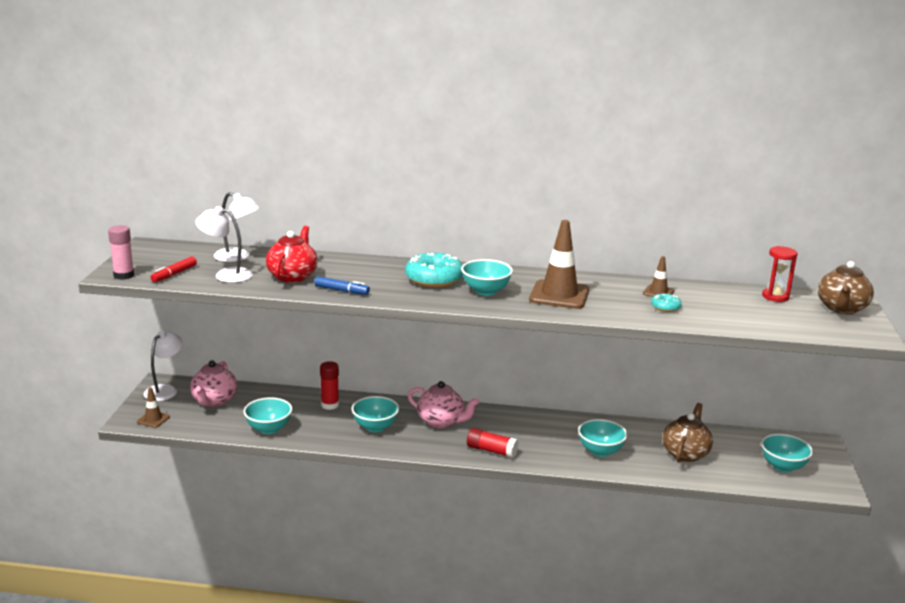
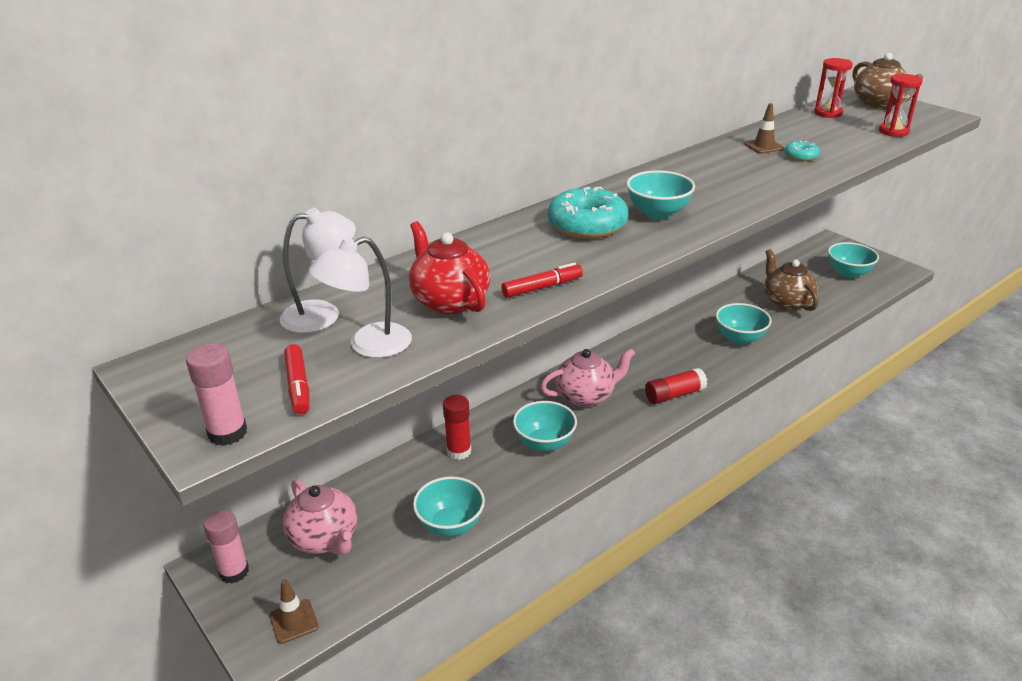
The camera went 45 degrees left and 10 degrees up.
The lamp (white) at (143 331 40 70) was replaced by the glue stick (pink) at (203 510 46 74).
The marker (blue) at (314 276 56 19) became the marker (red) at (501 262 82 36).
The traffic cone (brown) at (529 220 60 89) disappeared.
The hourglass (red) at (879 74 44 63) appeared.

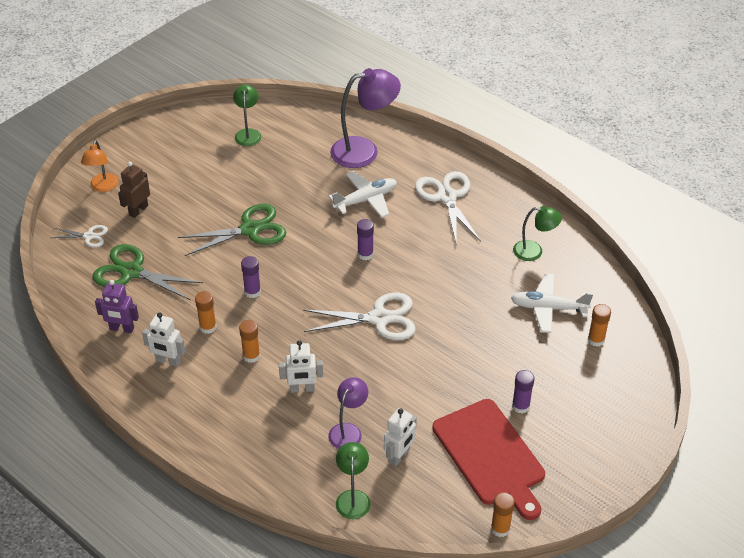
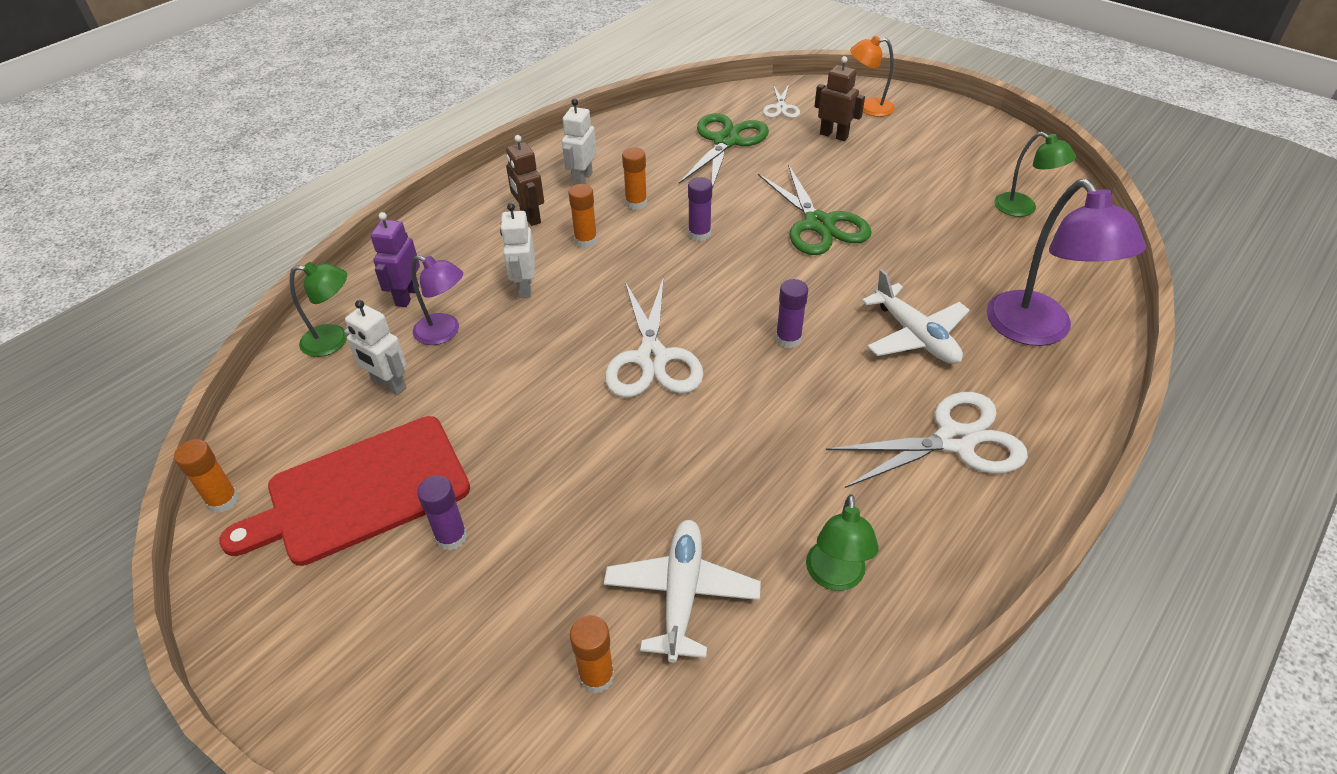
The camera went 90 degrees right and 0 degrees up.
The robot (purple) moved from (95 280 44 53) to (371 212 49 95).
The lamp (green) at (233 84 28 62) turned 45 degrees clockwise.
The robot (brown) at (506 135 38 91) appeared.

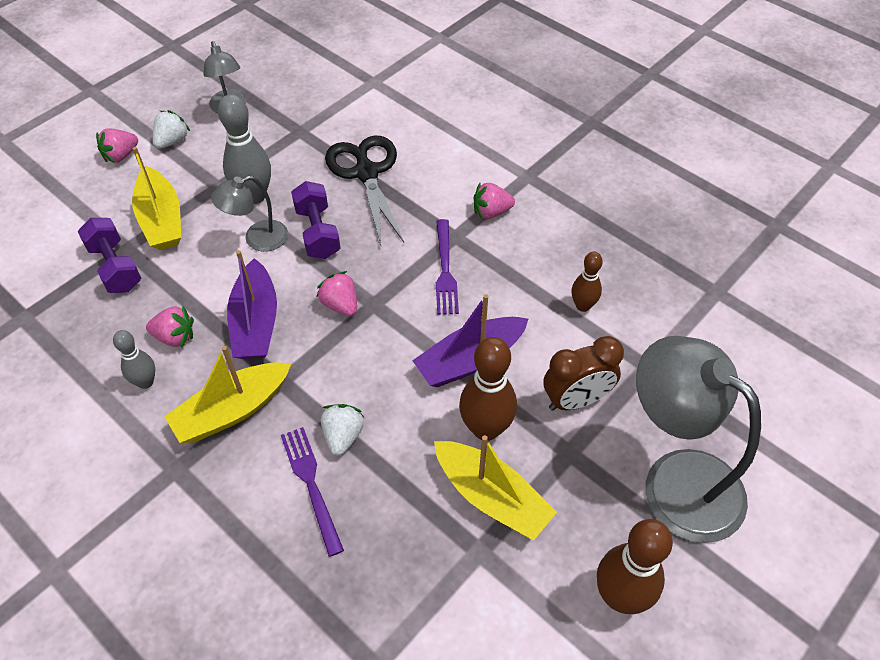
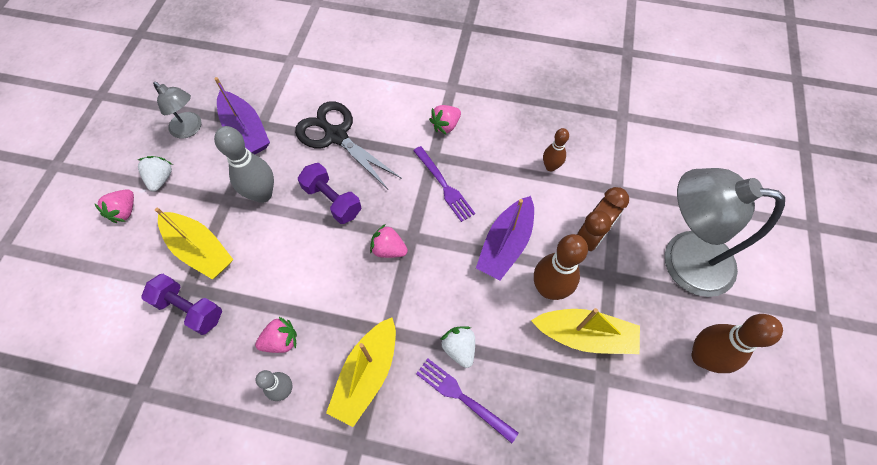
The camera went 30 degrees left and 10 degrees up.
The lamp (grey) at (211 176 77 76) disappeared.
The boat (purple) moved from (227 250 50 109) to (214 77 56 77).

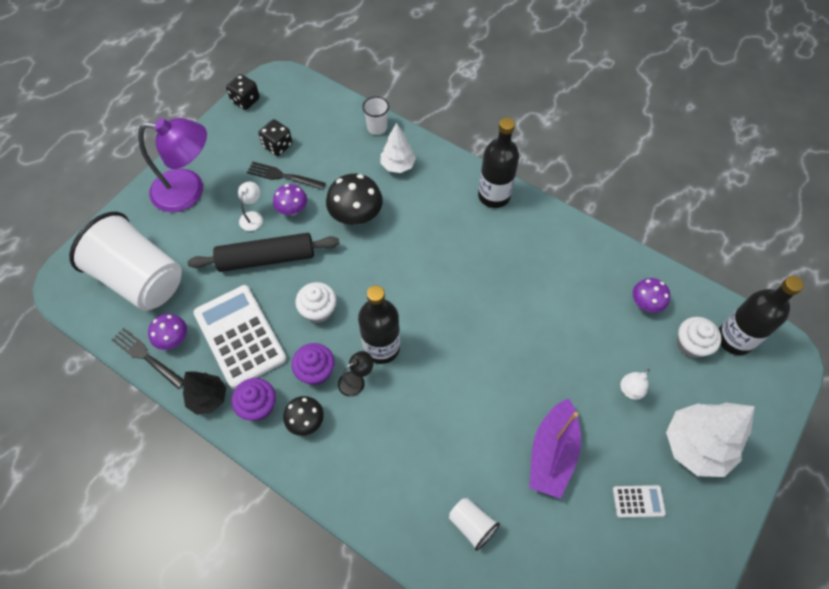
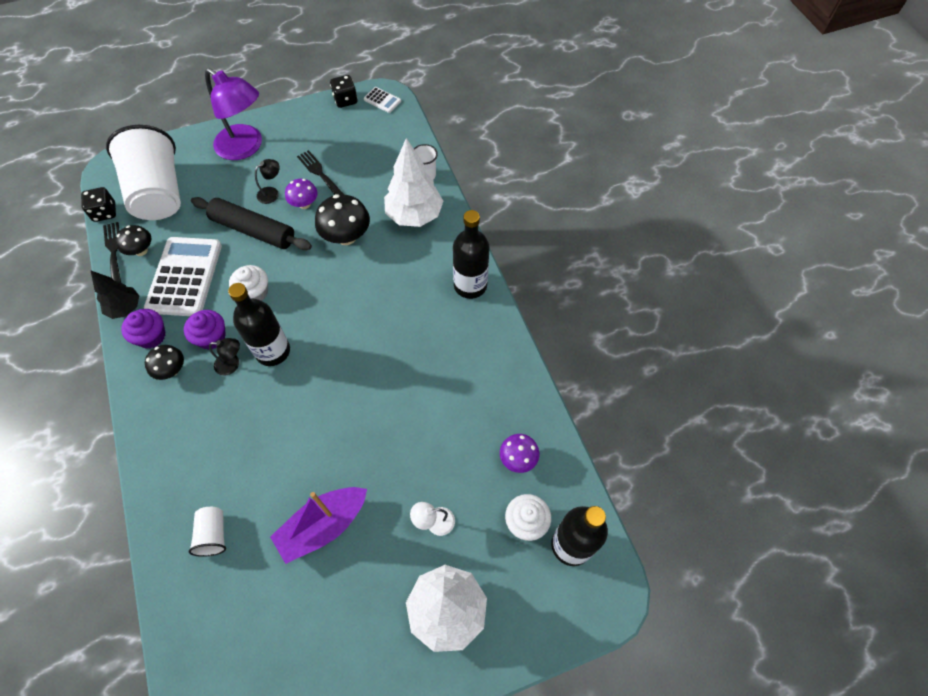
The camera went 35 degrees right and 0 degrees up.
The mushroom (purple) at (148 314 39 36) became the mushroom (black) at (116 225 35 31).
The lamp (white) at (238 181 25 50) became the lamp (black) at (255 159 25 45).
The dice (black) moved from (258 119 34 37) to (81 187 35 35).
The tree (white) at (380 123 36 50) changed to 1.67 times the size.
The calculator (white) moved from (613 485 53 33) to (364 87 37 26).

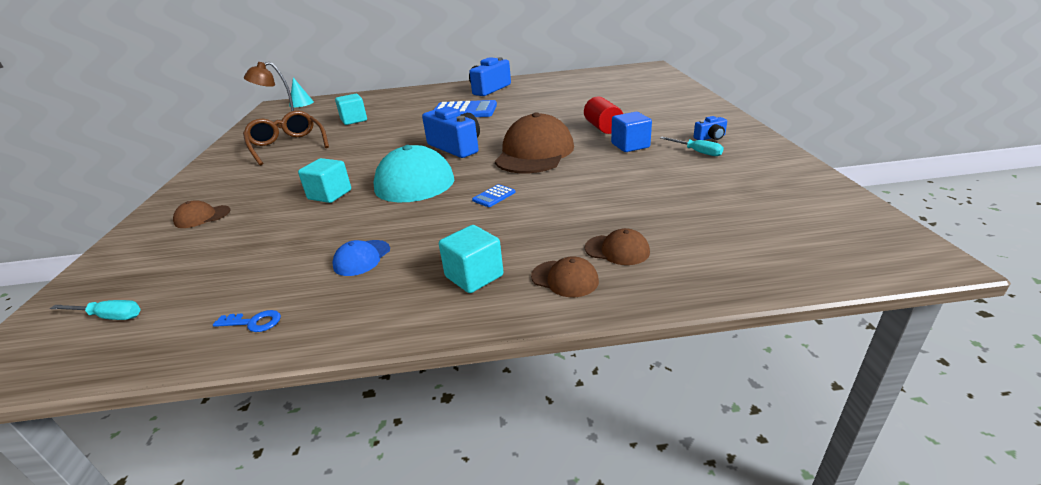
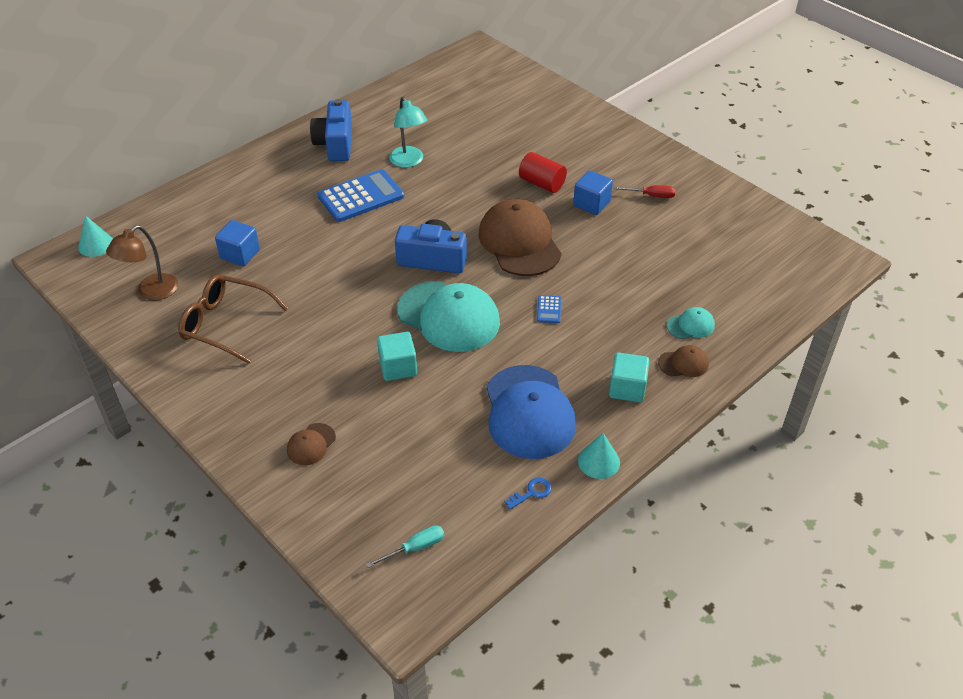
The camera went 40 degrees left and 15 degrees up.
The cap (blue) at (332 240 58 36) changed to 2.24 times the size.
The cube (turquoise) at (335 94 32 31) became the cube (blue) at (215 220 45 46).
The cap (brown) at (585 228 65 37) became the cap (turquoise) at (667 307 48 32).
The screwdriver (turquoise) at (660 137 64 19) became the screwdriver (red) at (614 185 61 13).
The camera (blue) at (693 116 34 24) disappeared.
The lamp (turquoise) at (389 96 38 72) appeared.
The cone (turquoise) at (578 433 42 46) appeared.

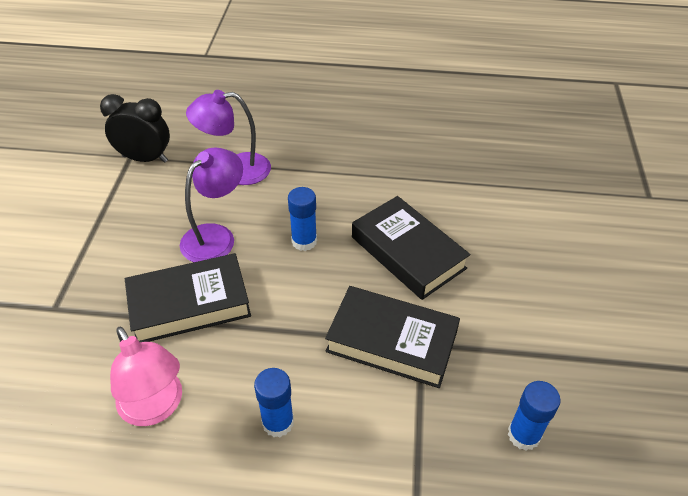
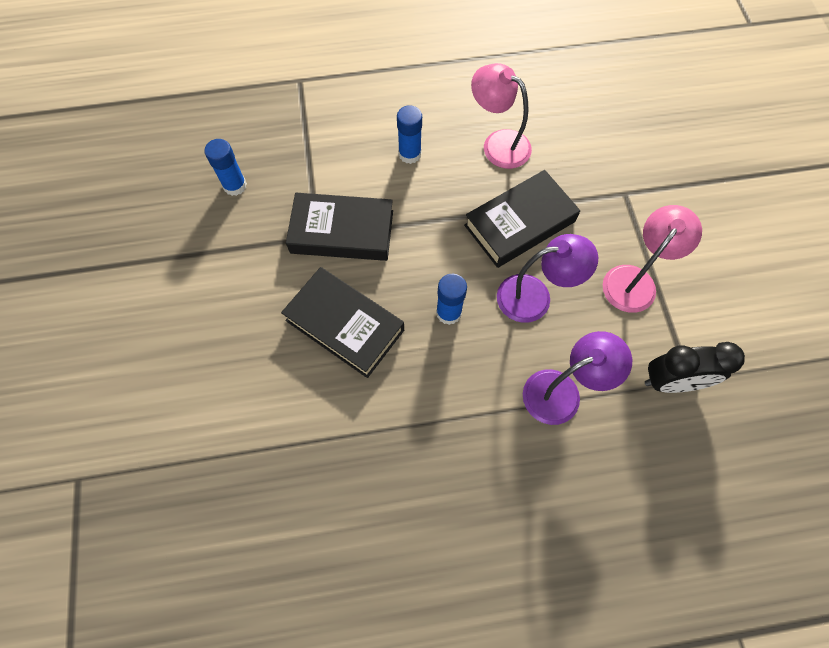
The camera went 165 degrees right and 20 degrees up.
The lamp (purple) at (180 148 63 114) turned 120 degrees counterclockwise.
The lamp (pink) at (603 205 99 108) appeared.

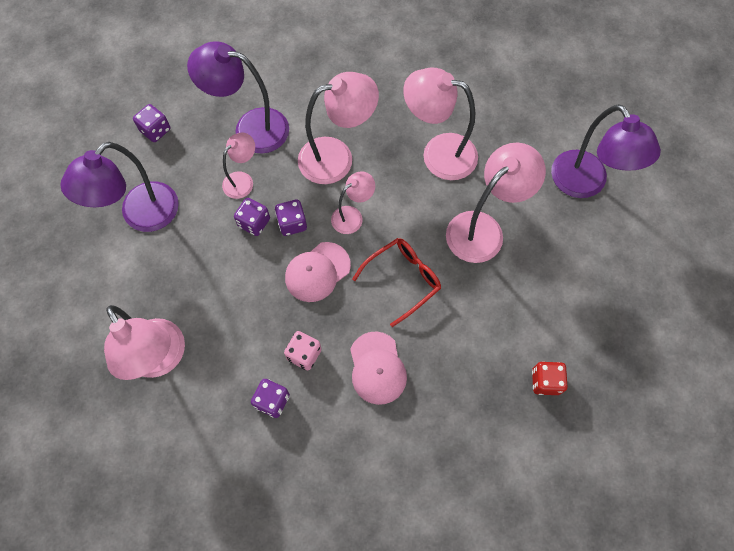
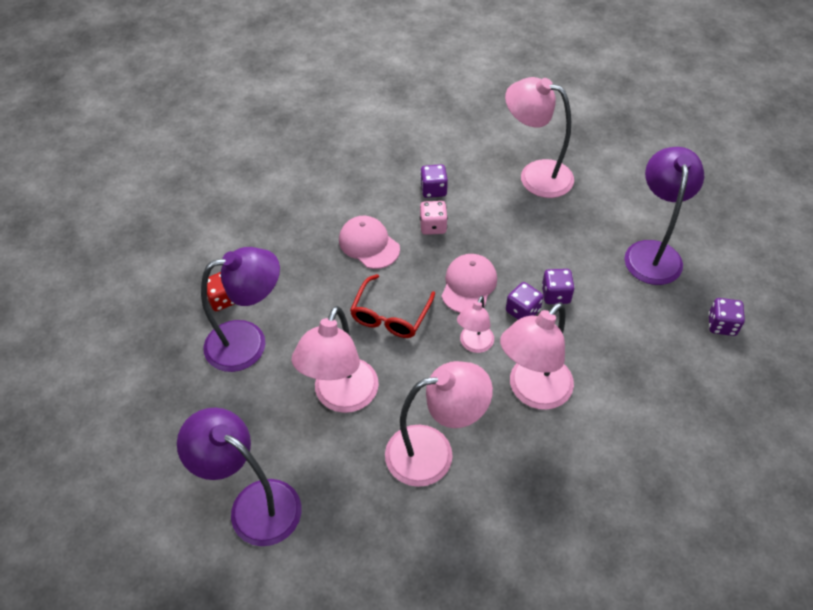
The camera went 150 degrees right and 15 degrees down.
The lamp (purple) moved from (187 41 102 113) to (201 247 79 125).
The lamp (pink) at (222 133 33 66) disappeared.

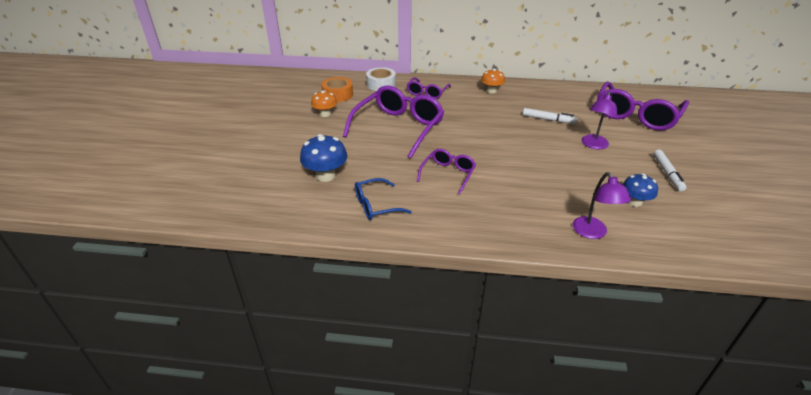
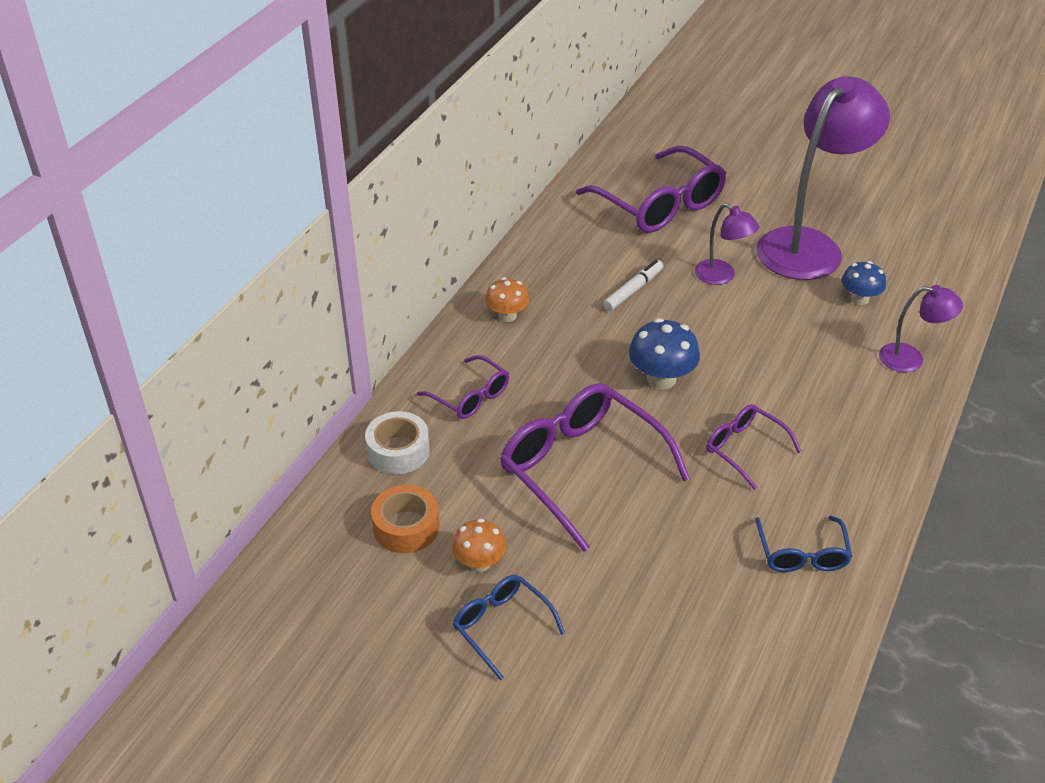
The camera went 70 degrees left and 5 degrees up.
The mushroom (blue) moved from (300 134 47 48) to (629 318 71 71).
The marker (white) at (653 149 34 42) was replaced by the lamp (purple) at (756 76 134 204).
The glasses (blue) at (453 575 112 105) appeared.

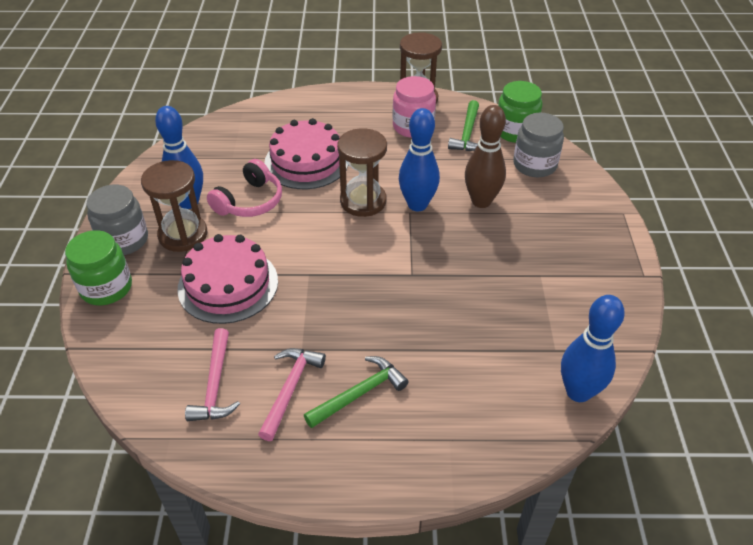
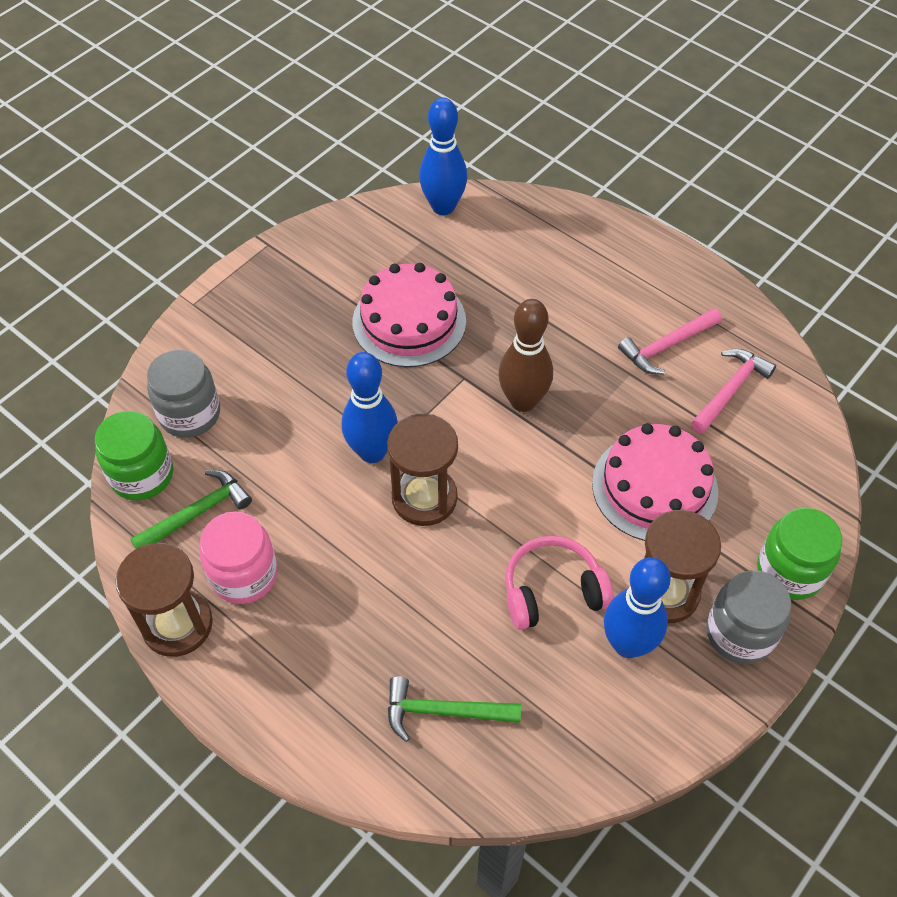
The camera went 140 degrees left and 10 degrees up.
The cake (pink) moved from (264 118 84 71) to (352 263 114 104).
The hammer (green) moved from (304 356 105 72) to (388 676 133 66).
The bowling pin (brown) moved from (465 105 41 103) to (498 299 55 113).

